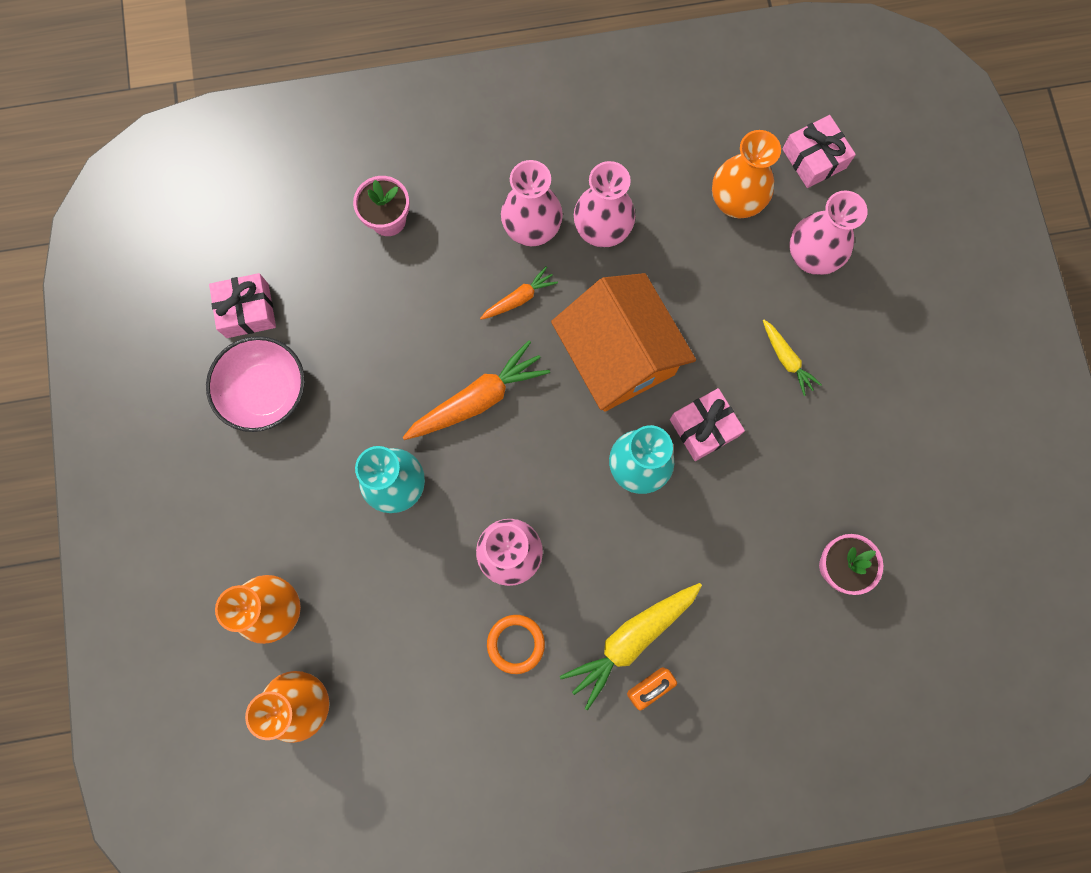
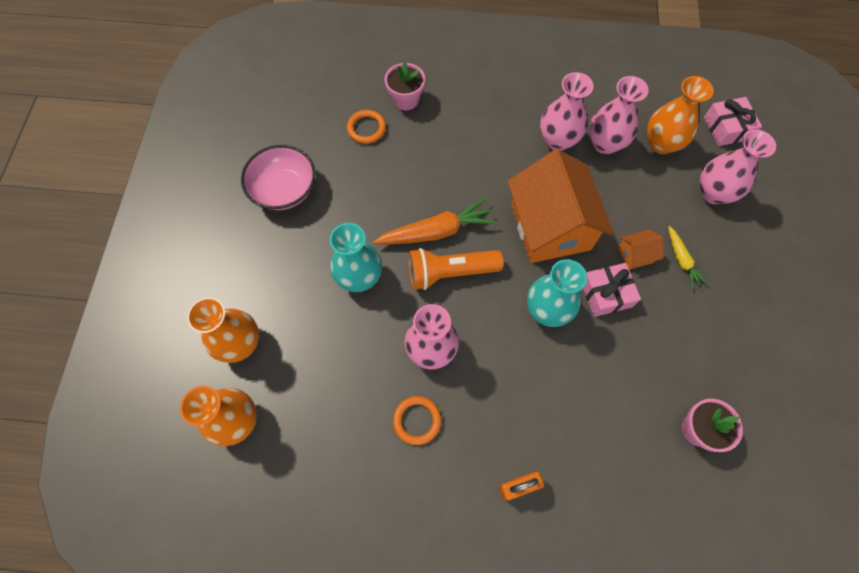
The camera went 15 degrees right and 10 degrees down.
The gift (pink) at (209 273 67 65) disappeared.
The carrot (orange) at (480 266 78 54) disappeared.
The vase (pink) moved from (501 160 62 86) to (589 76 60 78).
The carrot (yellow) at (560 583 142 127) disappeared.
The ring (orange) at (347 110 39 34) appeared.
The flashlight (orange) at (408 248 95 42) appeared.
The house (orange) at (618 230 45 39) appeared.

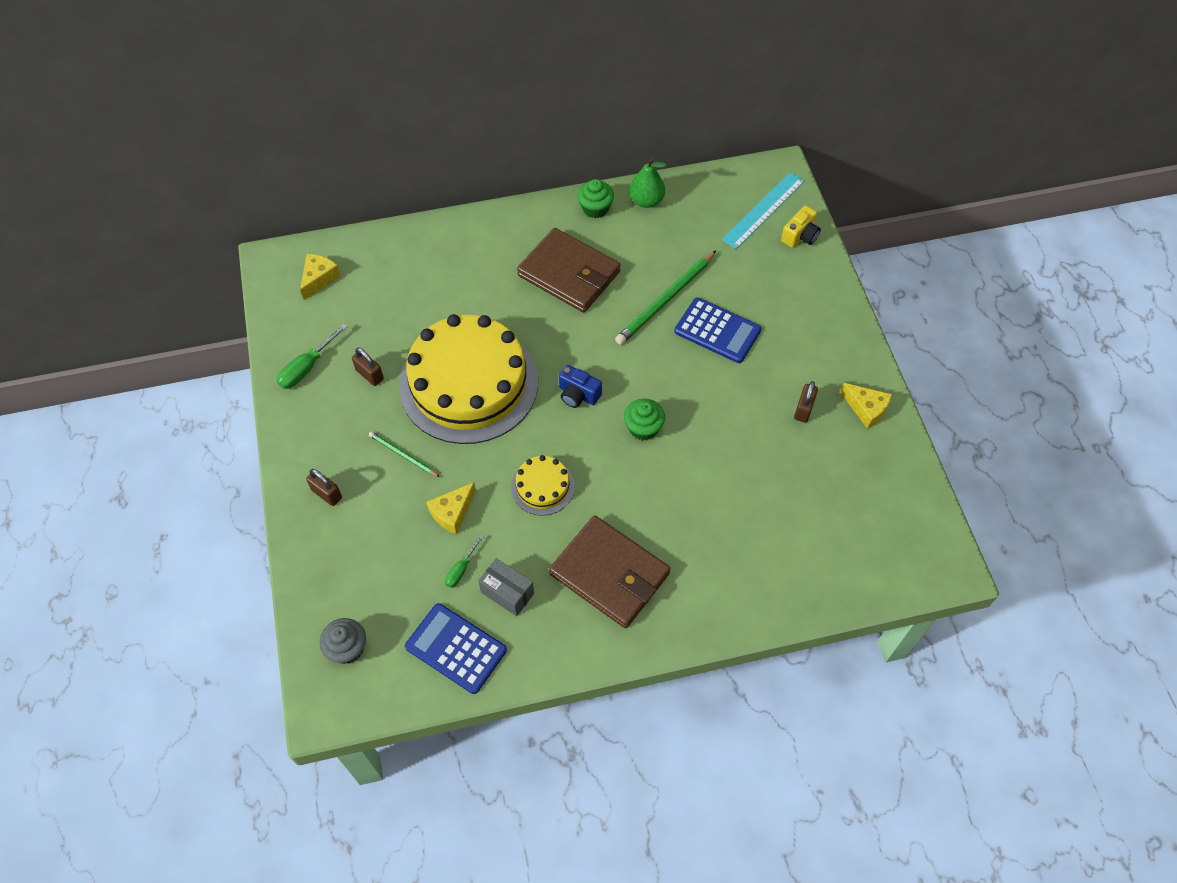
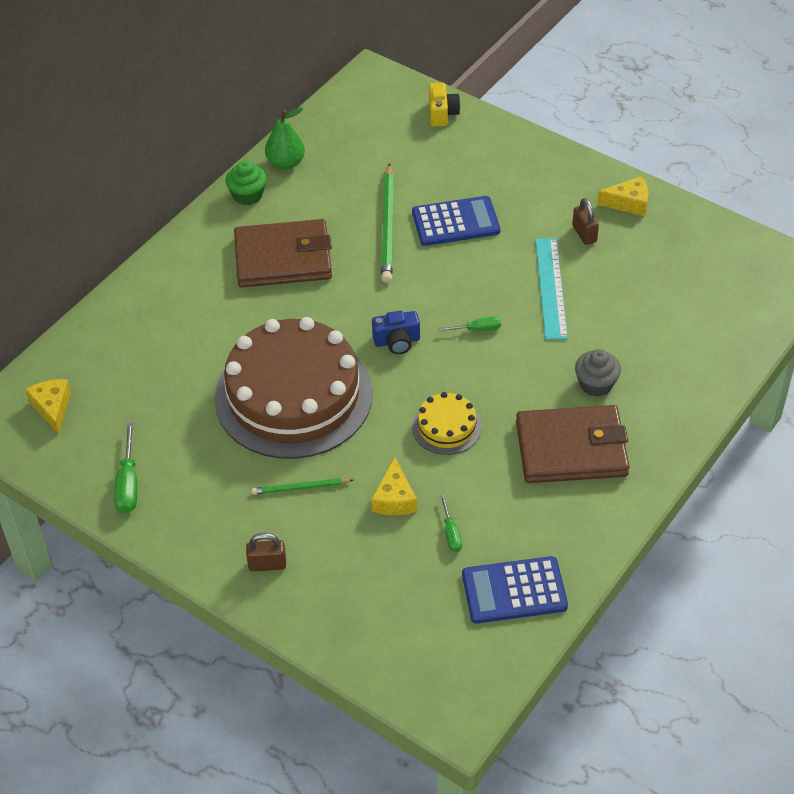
The camera went 40 degrees left and 10 degrees down.
The cupcake (grey) moved from (320 618 46 46) to (575 349 46 48).
The padlock (brown) at (352 347 32 39) disappeared.
The cake (yellow) at (399 314 139 130) became the cake (brown) at (215 317 158 142).
The box (grey) at (478 558 56 58) disappeared.
The cupcake (green) at (624 399 41 41) was replaced by the screwdriver (green) at (439 317 62 14).
The ruler (turquoise) moved from (722 172 83 77) to (535 238 33 102).

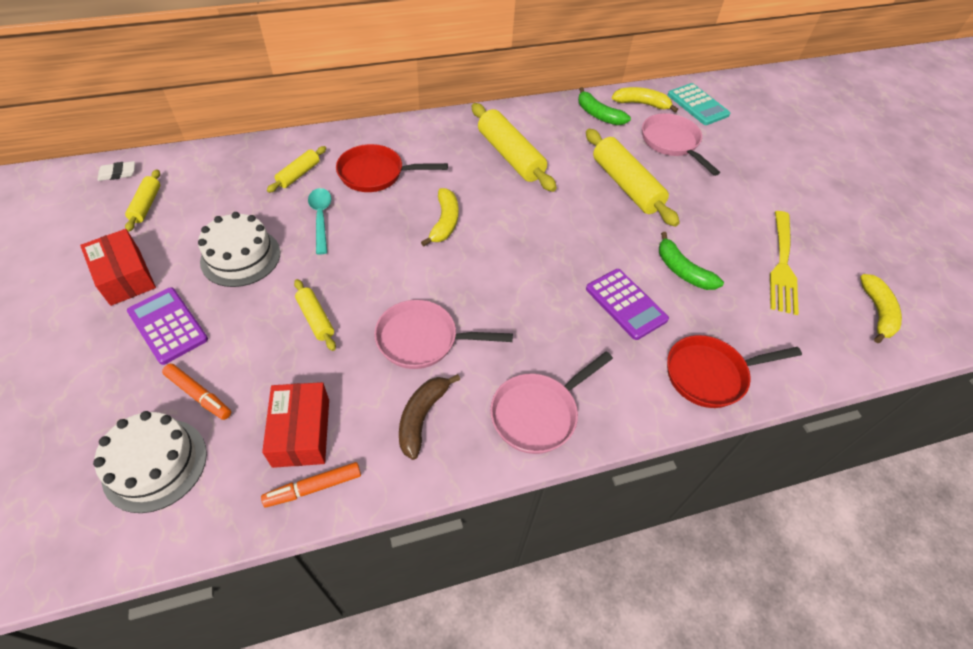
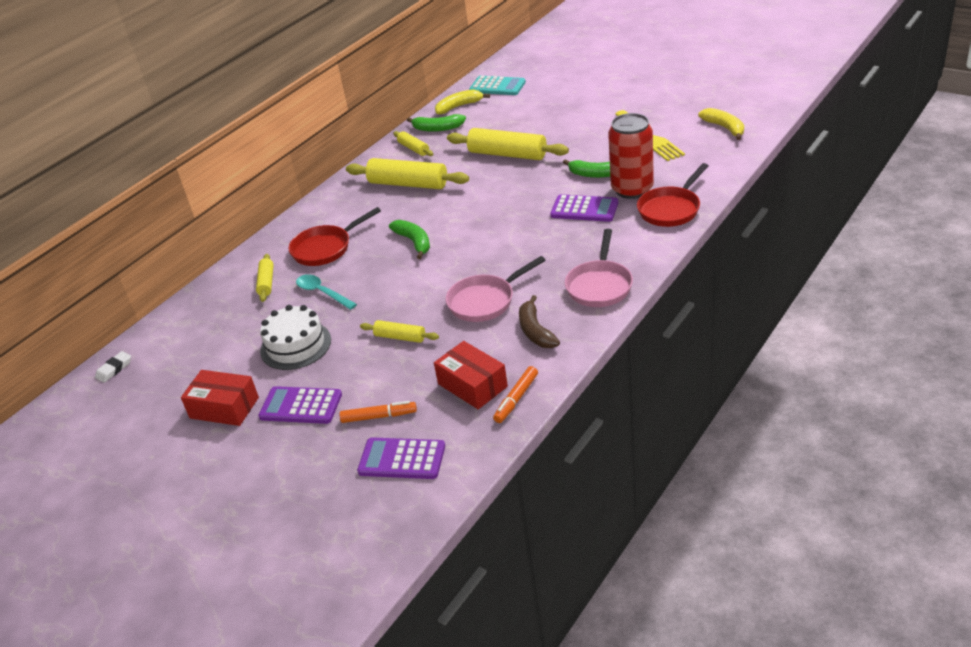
The camera went 30 degrees left and 15 degrees down.
The cake (white) at (93 411 114 102) was replaced by the calculator (purple) at (357 438 88 41).
The rolling pin (yellow) moved from (125 169 35 63) to (393 131 40 25).
The banana (yellow) at (421 188 38 58) became the banana (green) at (389 220 41 39).
The pan (pink) at (642 113 78 63) disappeared.
The can (red) at (608 113 46 86) appeared.

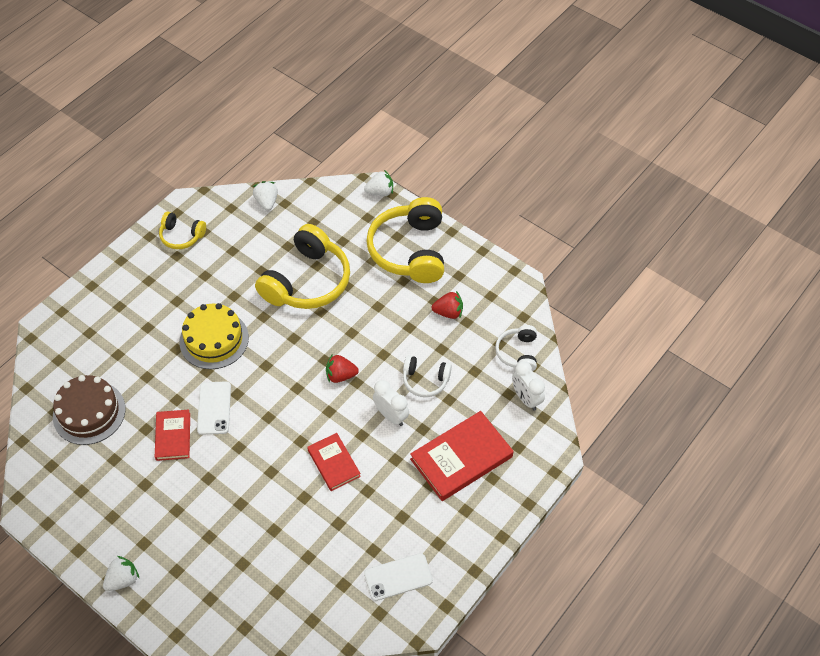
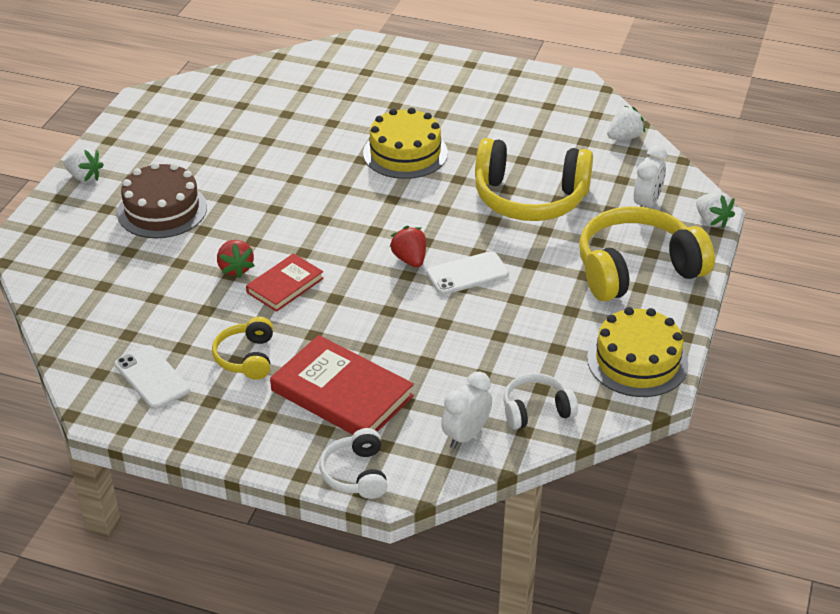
The camera went 70 degrees right and 15 degrees down.
The cake (brown) moved from (53 375 73 70) to (117 162 90 76).
The book (red) at (155 410 35 51) disappeared.
The headphones (yellow) moved from (159 212 47 37) to (212 317 61 63).
The phone (white) moved from (197 381 34 54) to (426 251 83 44).
The clock (white) moved from (373 380 36 46) to (634 145 33 62).
The headphones (white) moved from (403 355 49 42) to (319 428 68 71).
The strawberry (red) moved from (432 291 31 28) to (217 240 38 38).
The cake (yellow) at (587 307 101 90) appeared.

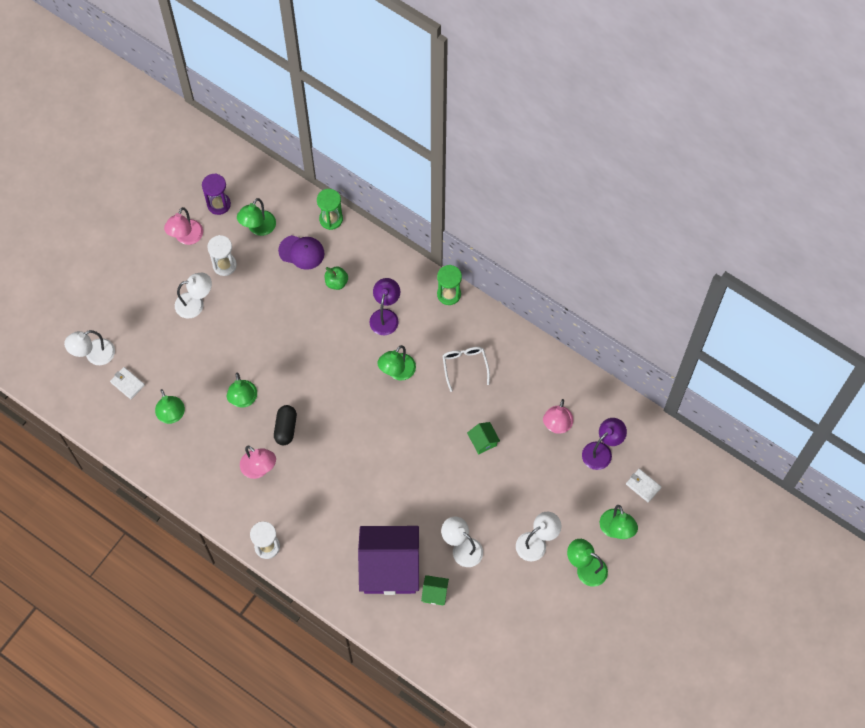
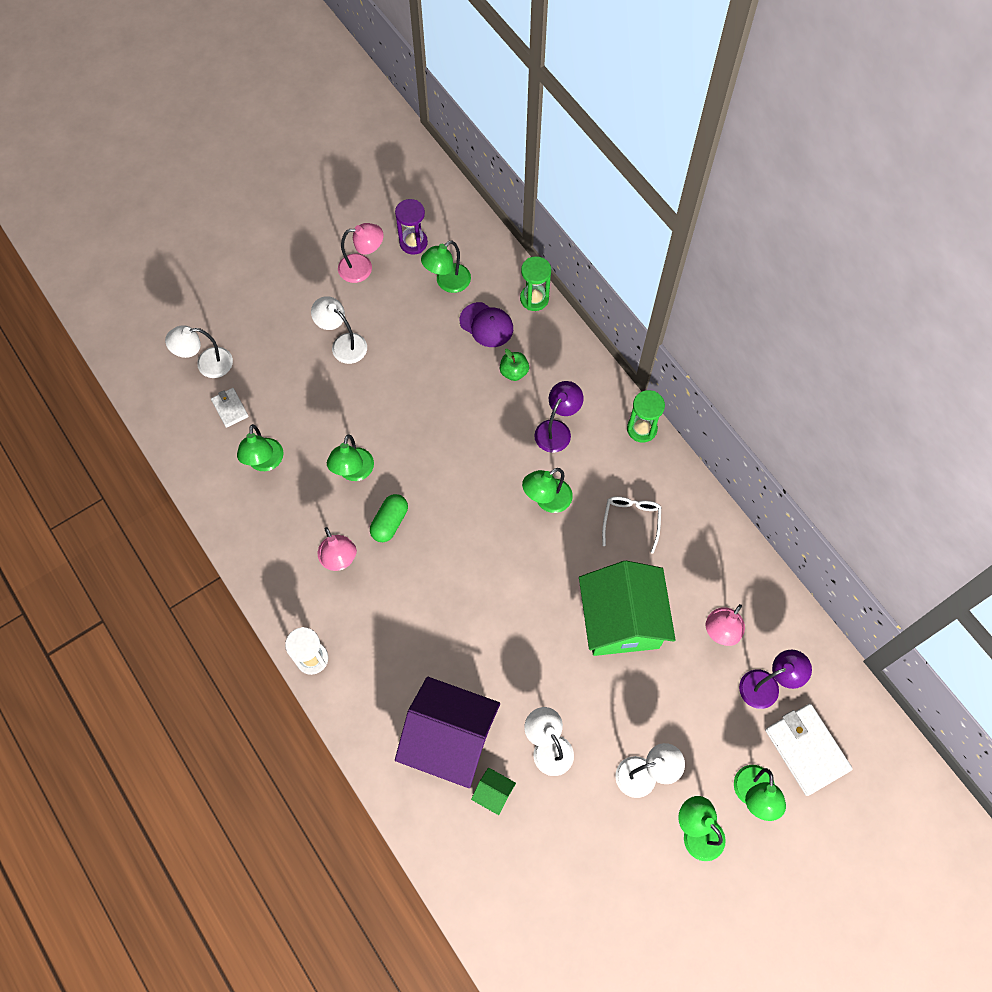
The camera went 20 degrees right and 0 degrees up.
The lamp (pink) at (164 207 39 38) turned 135 degrees counterclockwise.
The lamp (white) at (175 273 37 45) turned 150 degrees counterclockwise.
The hourglass (white) at (207 235 30 41) disappeared.
The capsule (black) at (274 405 23 40) became the capsule (green) at (370 494 38 48).
The house (green) at (467 422 33 32) changed to 2.48 times the size.
The wallet (white) at (626 469 36 34) changed to 1.89 times the size.

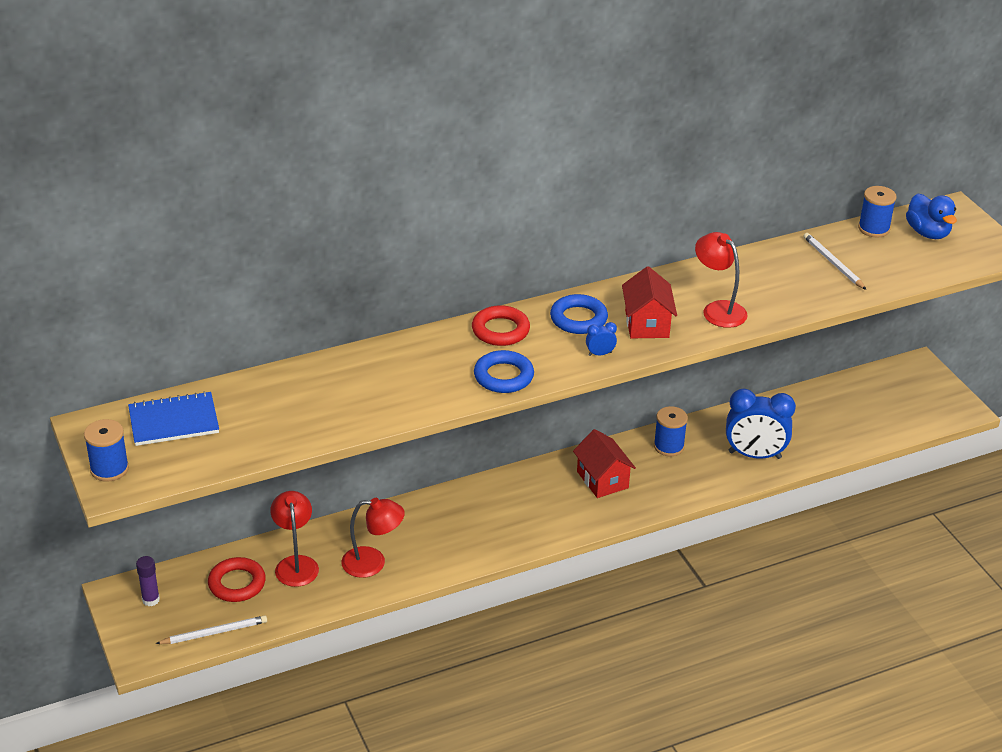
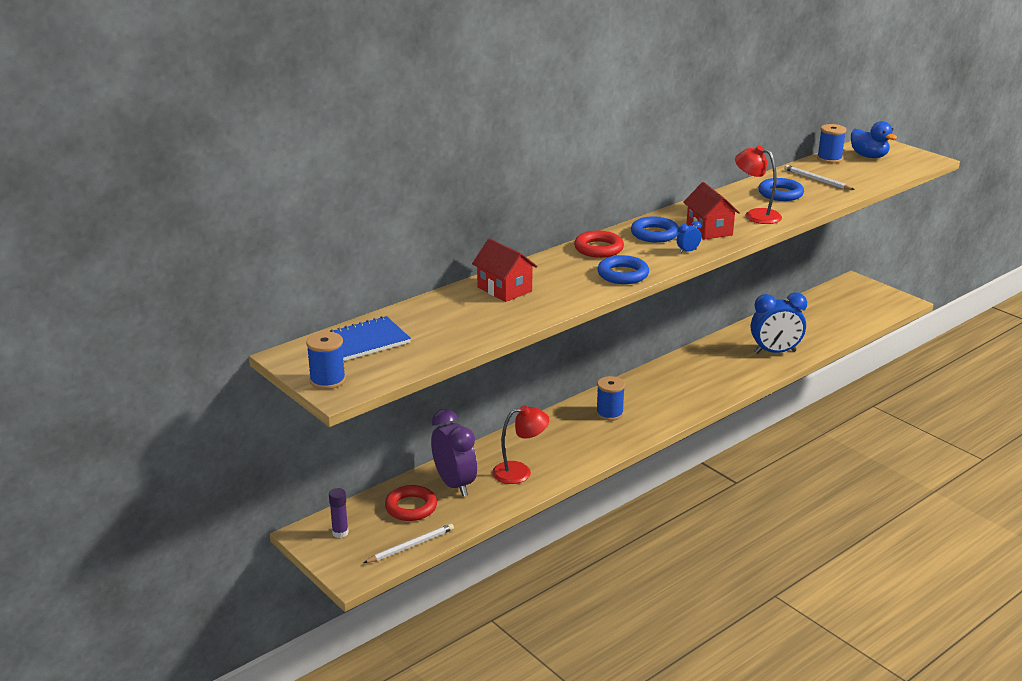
The camera went 15 degrees left and 10 degrees down.
The lamp (red) at (270 491 49 96) was replaced by the clock (purple) at (431 409 46 88).
The house (red) moved from (573 429 63 69) to (472 238 66 64).
The spool (blue) moved from (654 406 34 50) to (596 376 29 45).
The ring (blue) at (758 178 46 23) appeared.

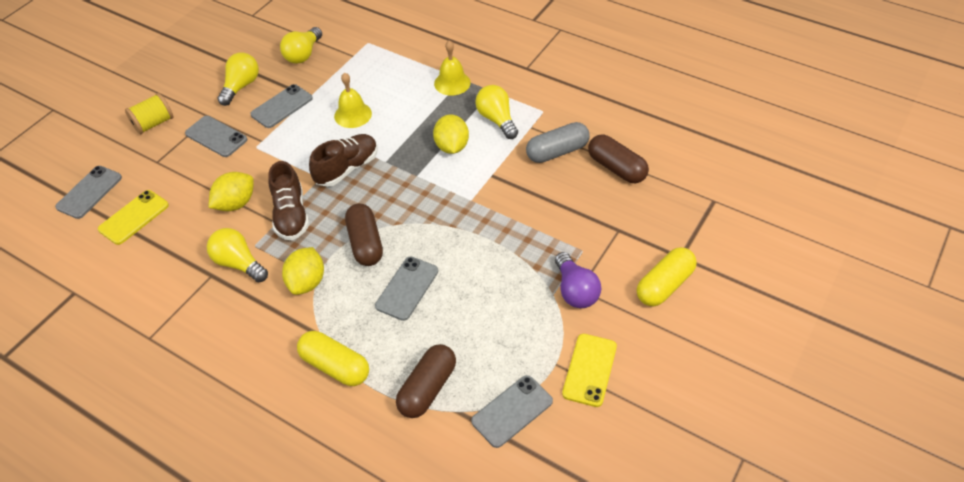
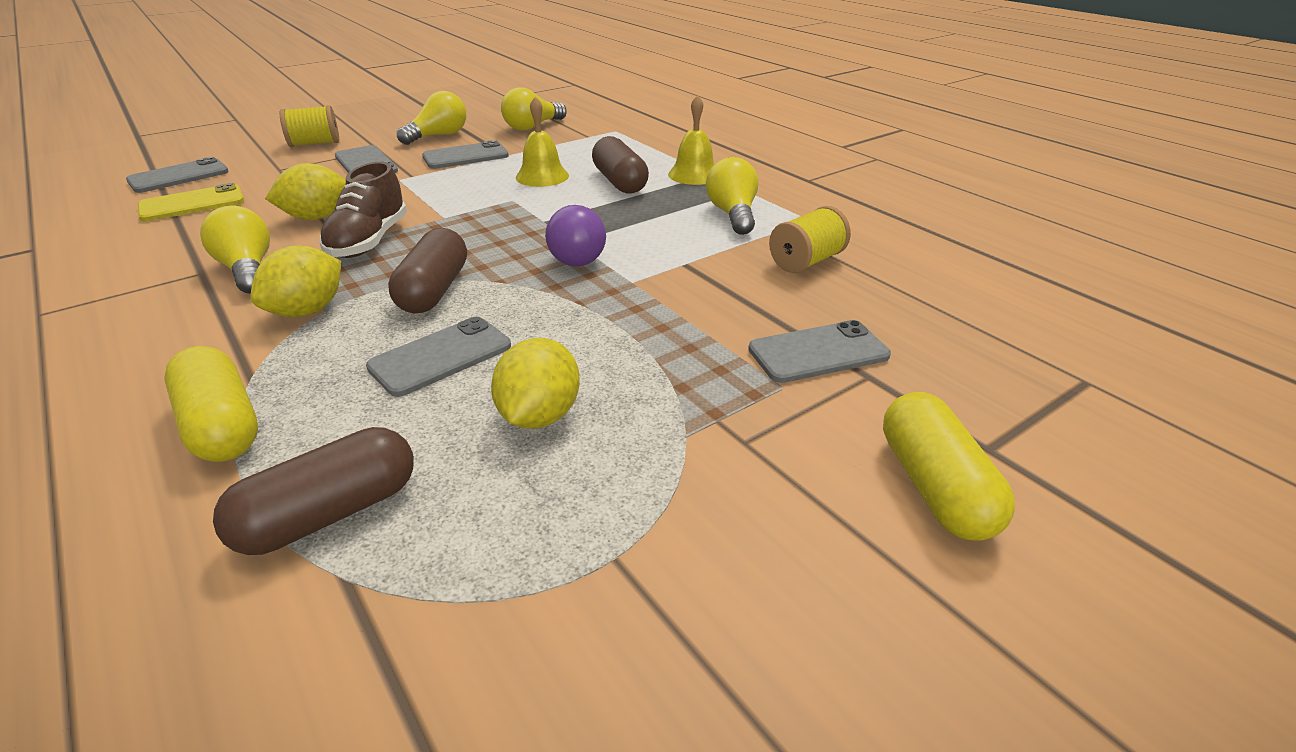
The camera went 20 degrees right and 15 degrees down.
The shoe (brown) at (309 134 69 53) disappeared.
The lemon (yellow) moved from (433 115 36 39) to (491 338 89 91).
The phone (grey) moved from (471 375 82 73) to (748 320 143 63).
The capsule (grey) at (526 122 64 41) was replaced by the spool (yellow) at (769 206 82 67).
The light bulb (purple) moved from (555 252 46 56) to (545 205 61 61).
The phone (yellow) at (562 334 55 73) disappeared.
The capsule (brown) moved from (588 135 61 48) to (592 136 57 58).
The capsule (yellow) at (637 247 60 59) turned 75 degrees counterclockwise.

